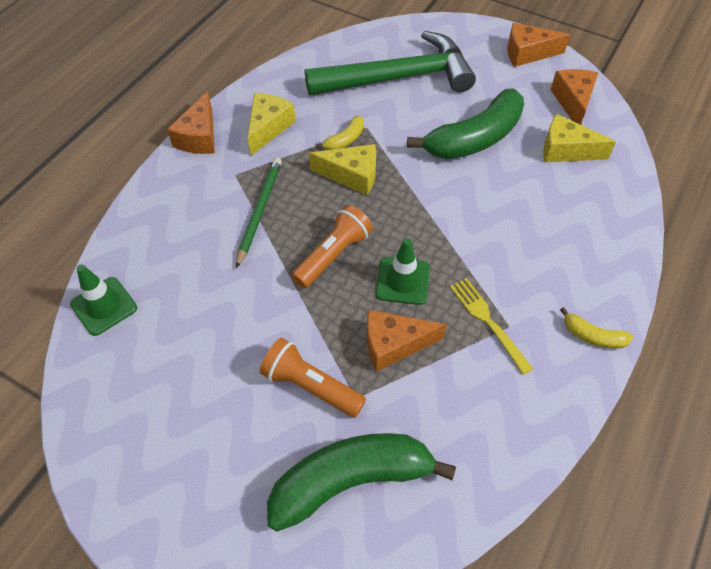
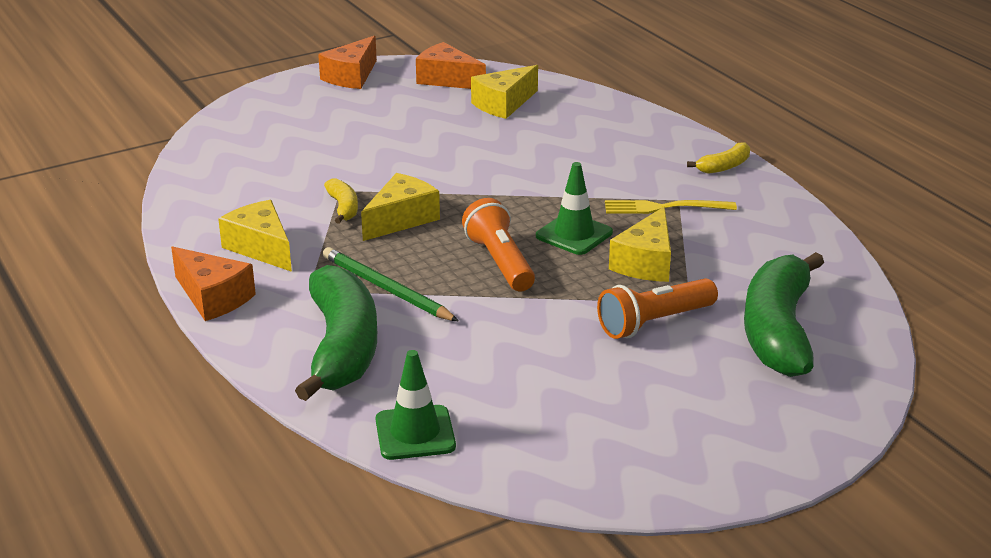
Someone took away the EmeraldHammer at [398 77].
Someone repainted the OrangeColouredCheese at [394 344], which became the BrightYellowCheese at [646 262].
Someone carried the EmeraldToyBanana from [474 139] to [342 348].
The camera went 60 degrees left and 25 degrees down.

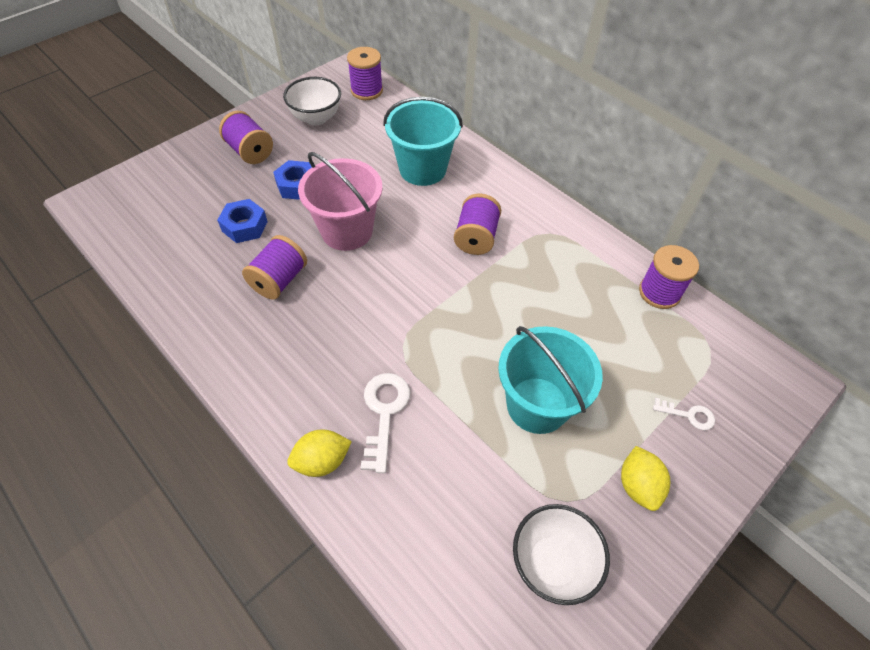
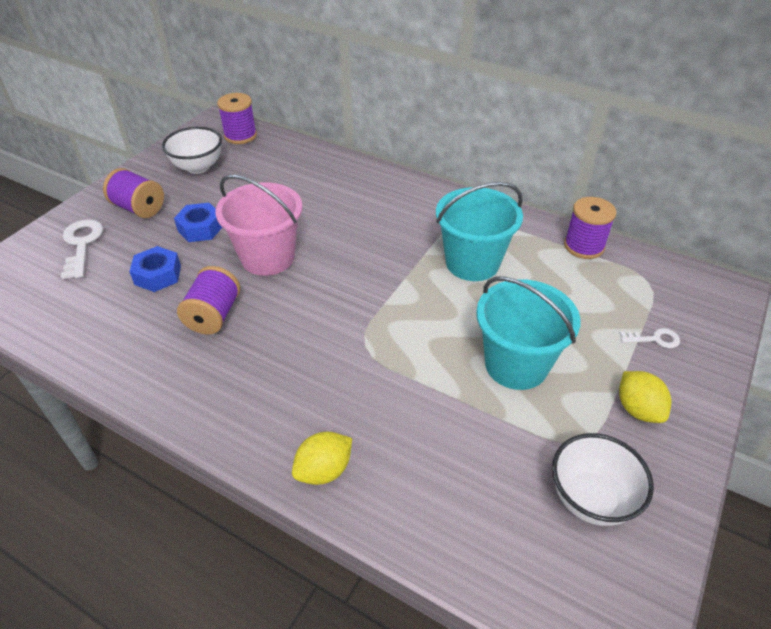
Someone carried the WhiteLatchkey from [384 413] to [82 244].
Someone carried the AquaSandBucket from [422 169] to [472 263].
Someone took away the PurpleSpool at [476 237].
The camera went 15 degrees left and 10 degrees down.

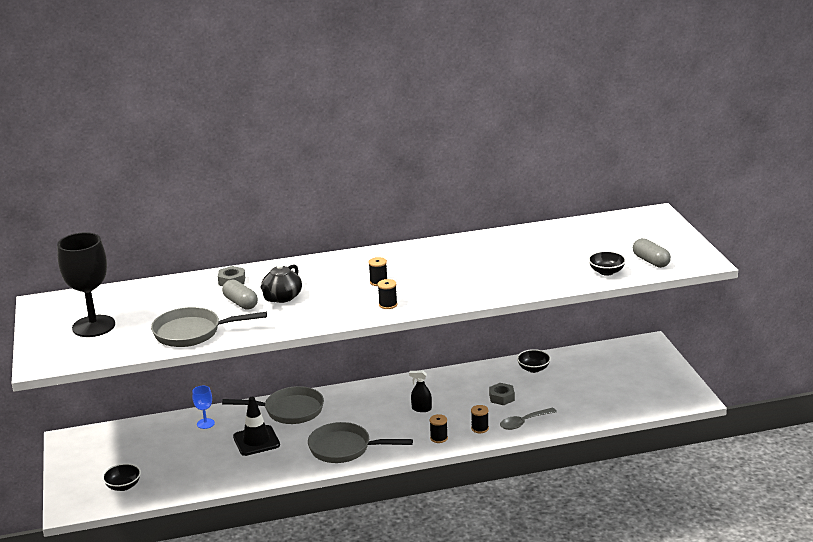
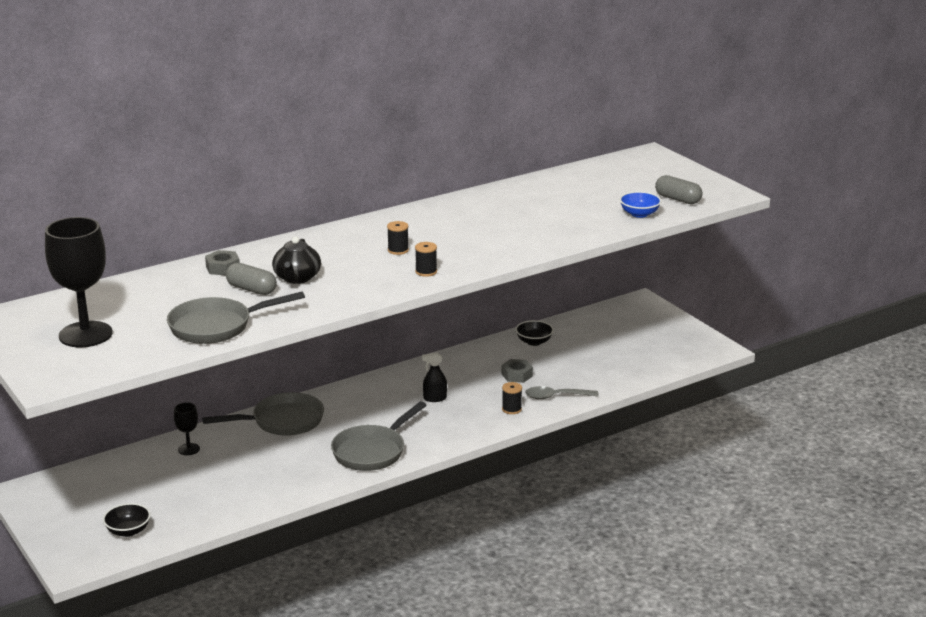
Someone repainted the CobaltChalice at [205 423], which became the JetBlackChalice at [188 449].
Someone took away the JetBlackRoadCone at [256 441].
Someone rotated the GreySkillet at [345 448] by 45 degrees counterclockwise.
Someone took away the JetBlackSpool at [439 438].
Someone rotated the GreyTablespoon at [524 422] by 45 degrees clockwise.
Someone repainted the JetBlackBowl at [606 272], which became the CobaltBowl at [639 214].
The camera went 20 degrees left and 0 degrees up.

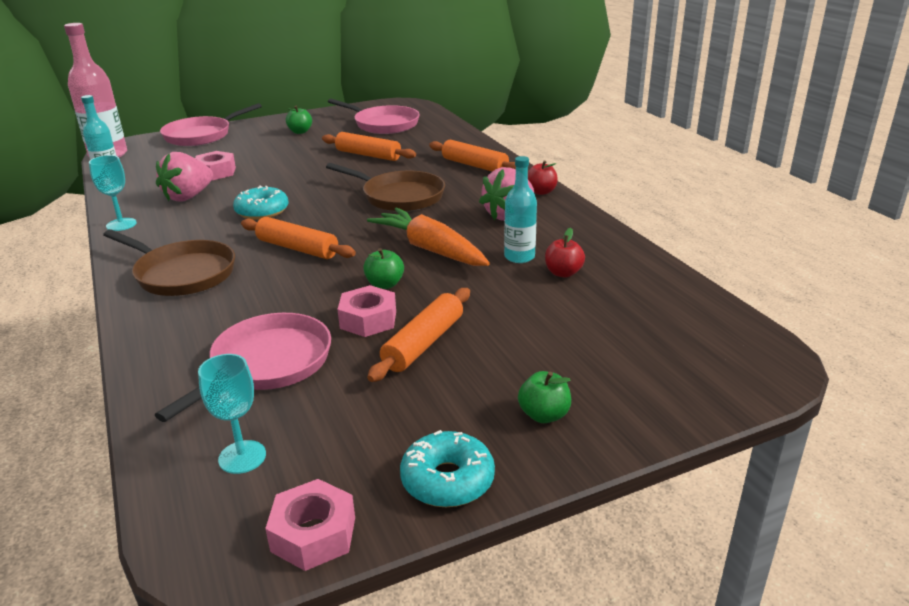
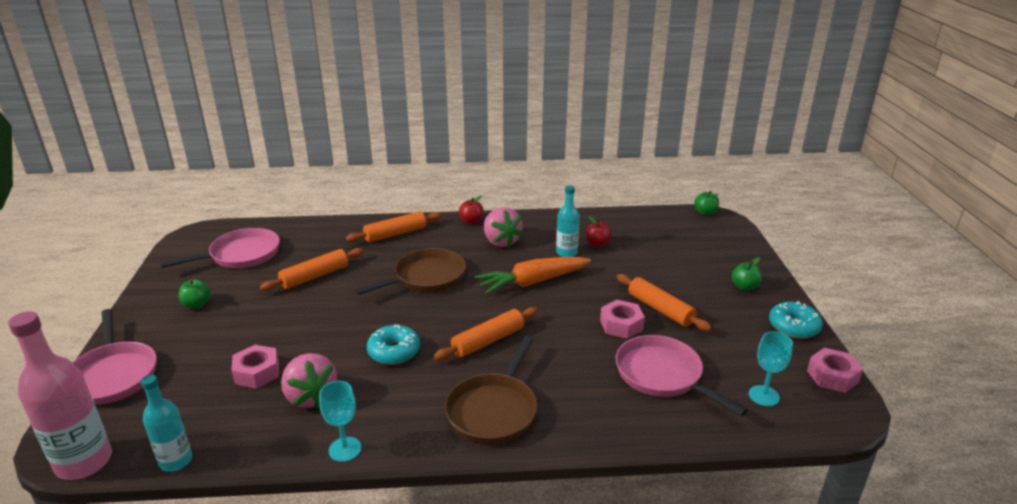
Someone rotated the DarkBrownSkillet at [181 273] by 150 degrees clockwise.
Someone carried the EmeraldToyApple from [385 284] to [705 213].
The camera went 70 degrees left and 0 degrees up.

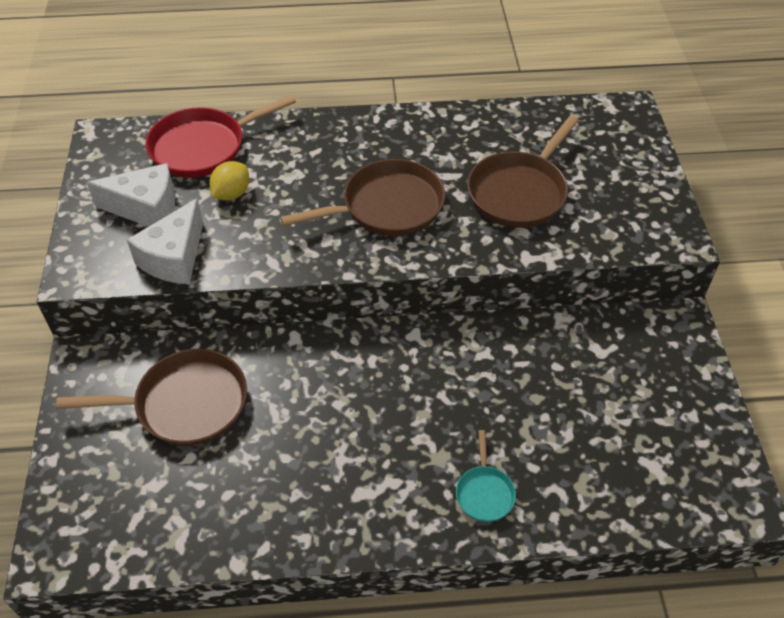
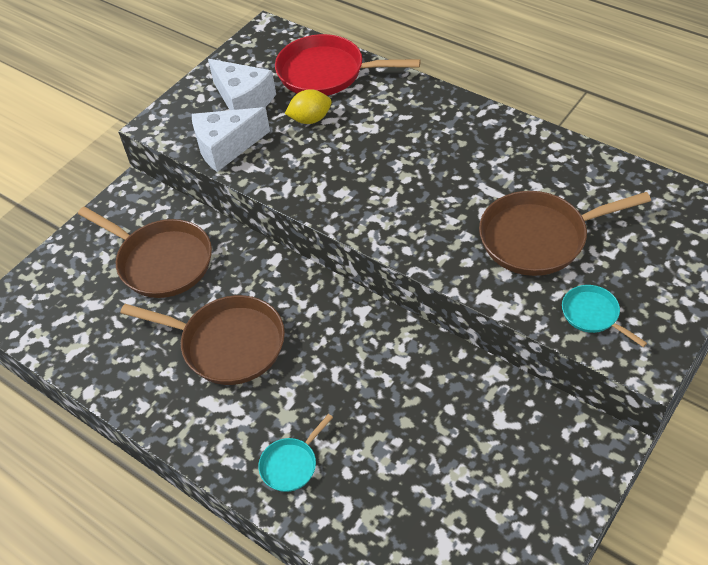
Someone carried the DarkBrownSkillet from [387 207] to [227 344].
Someone put down the AquaSkillet at [593 315].
The camera went 45 degrees right and 0 degrees up.

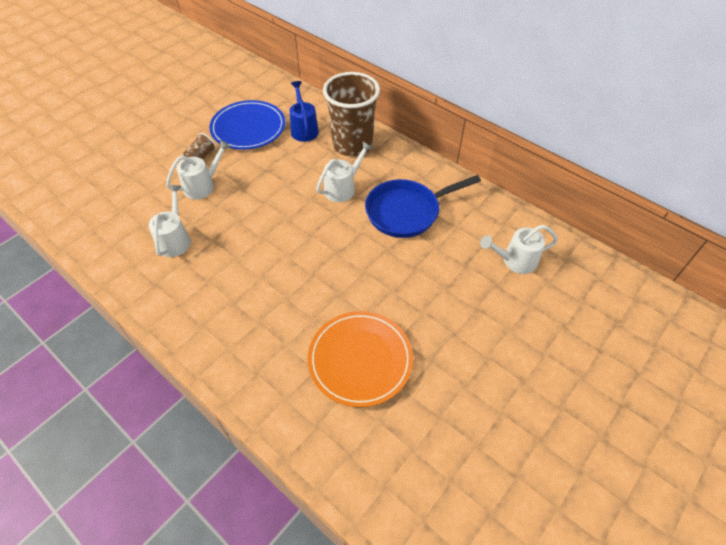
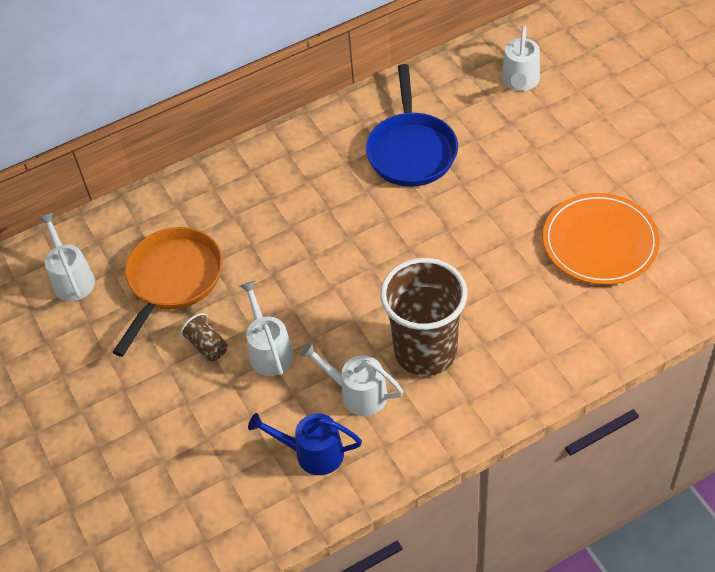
Someone swapped the CobaltPlate at [248 128] for the OrangeColouredSkillet at [173 281].
Someone carried the CobaltSprinklingCan from [304 129] to [312 453].
Someone carried the WhiteSprinklingCan from [343 188] to [71 278].
Someone carried the DarkBrownTumbler from [352 145] to [425 351].
The camera went 65 degrees left and 0 degrees up.

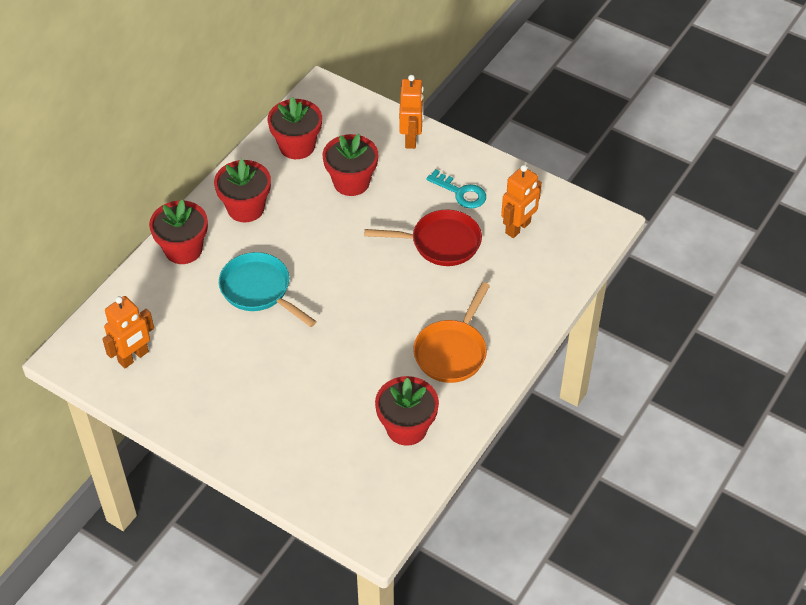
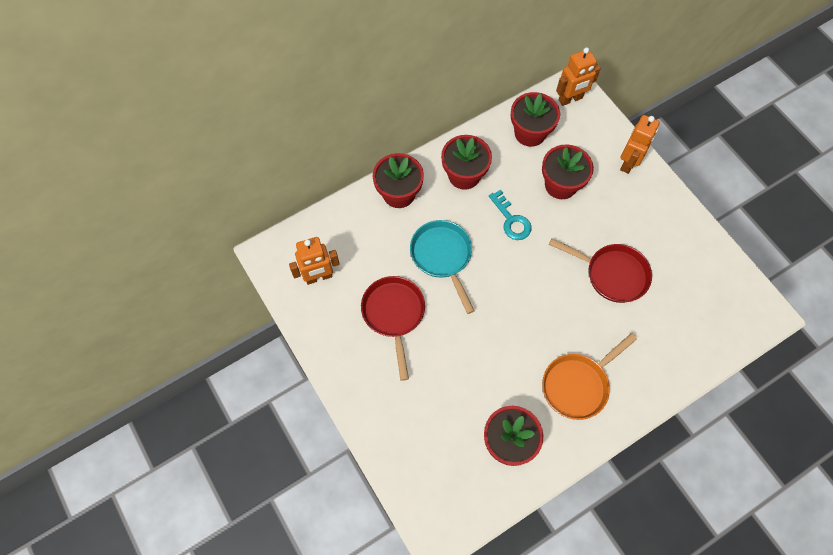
Someone carried the AquaLatchkey from [461 192] to [511 220].
Someone carried the OrangeColouredToyRobot from [518 228] to [570 99].
Someone put down the ScarletSkillet at [394 314].
The camera went 25 degrees right and 15 degrees up.

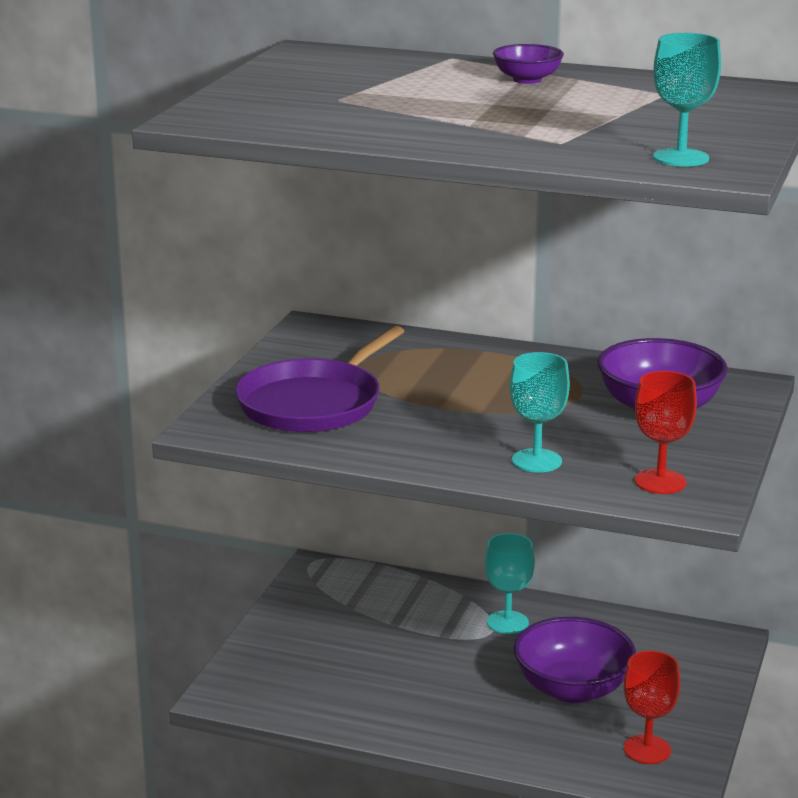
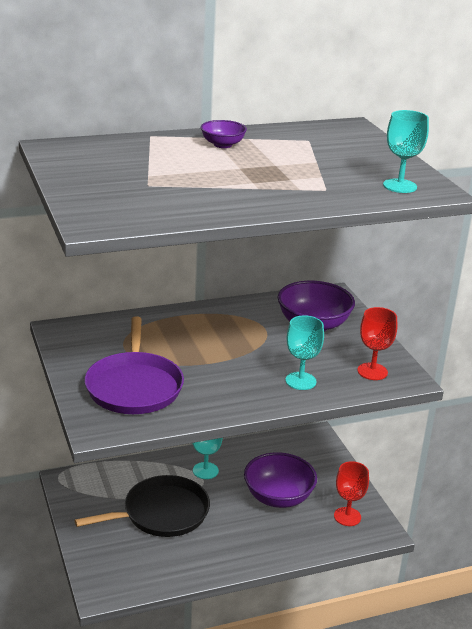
Someone put down the JetBlackSkillet at [161 513].
The camera went 40 degrees left and 5 degrees up.

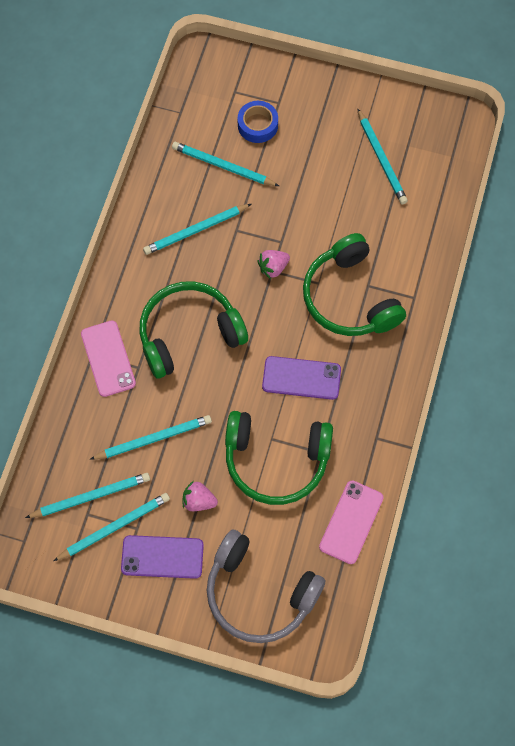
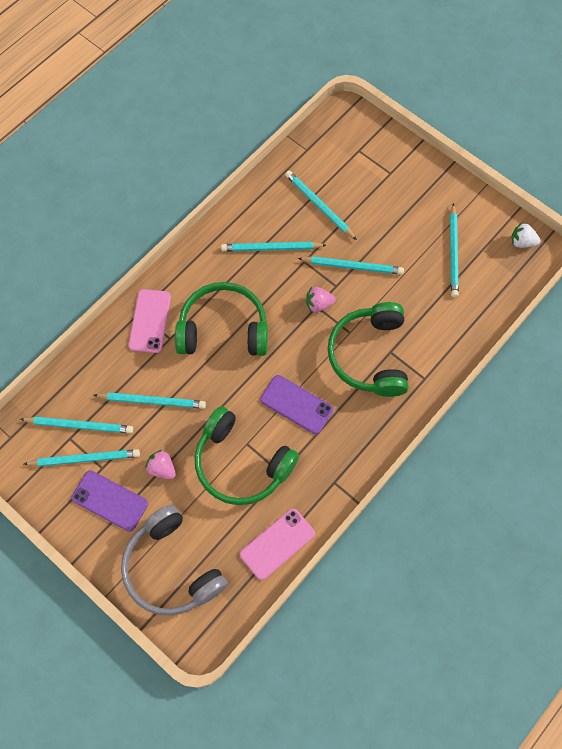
Someone took away the CobaltRollOfTape at [257 125].
Someone put down the AquaPencil at [352 266].
Someone put down the WhiteStrawberry at [522 242].
The camera went 25 degrees right and 0 degrees up.

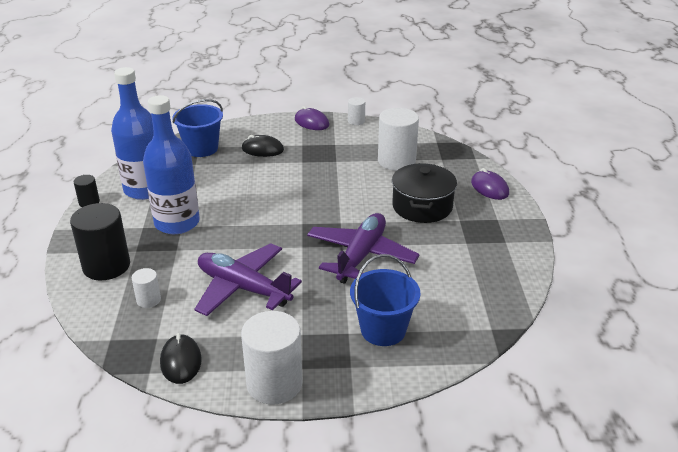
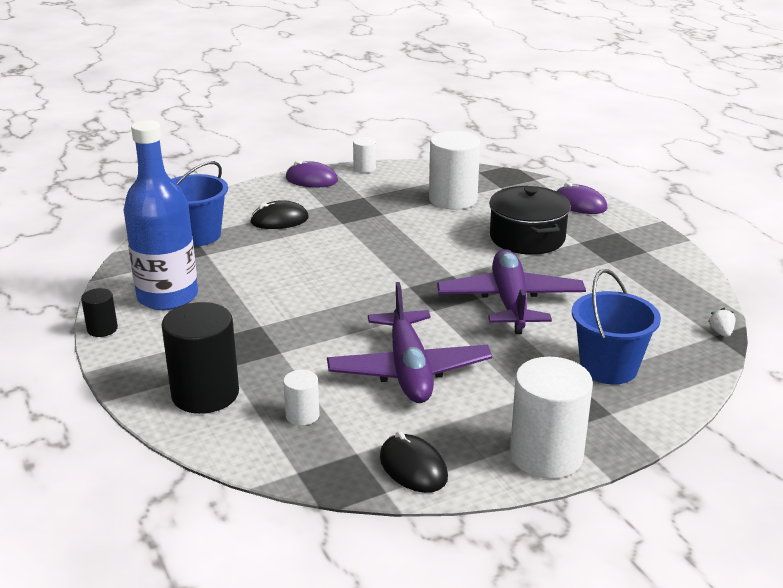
Someone took away the CobaltBottle at [177 223].
Someone rotated the PurpleAeroplane at [243 288] by 105 degrees counterclockwise.
Someone put down the WhiteStrawberry at [721 333].
The camera went 25 degrees left and 5 degrees down.

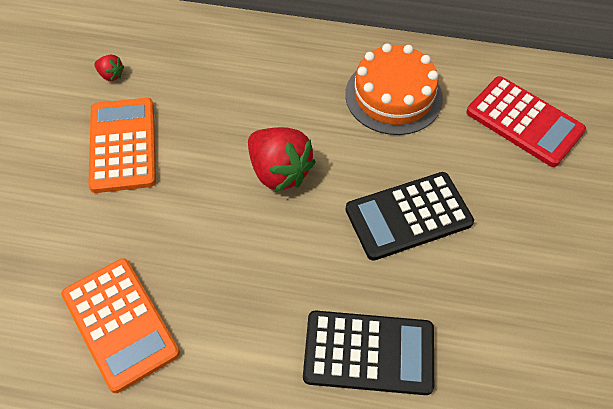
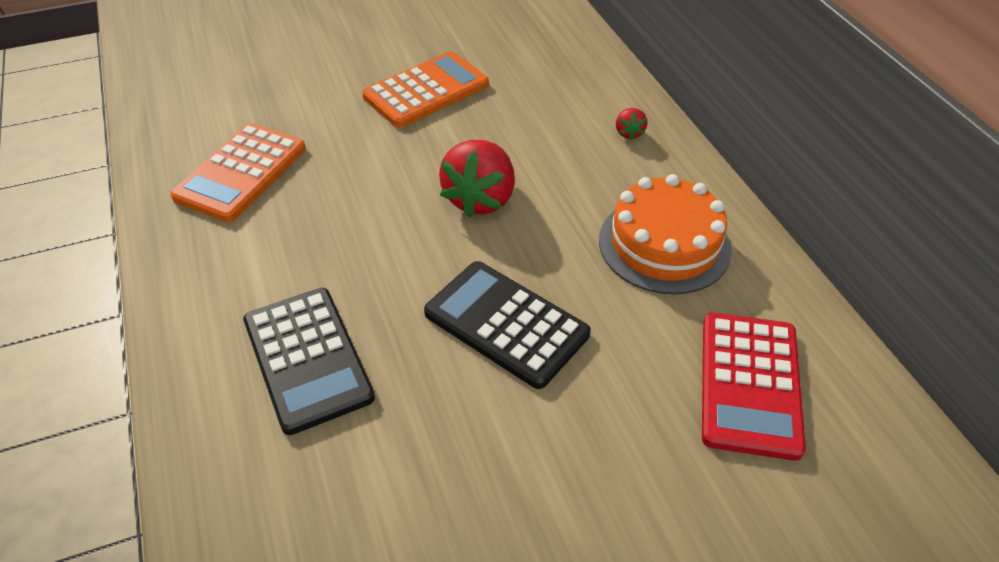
Someone carried the ScarletStrawberry from [111 75] to [629 133].
The camera went 60 degrees right and 10 degrees down.

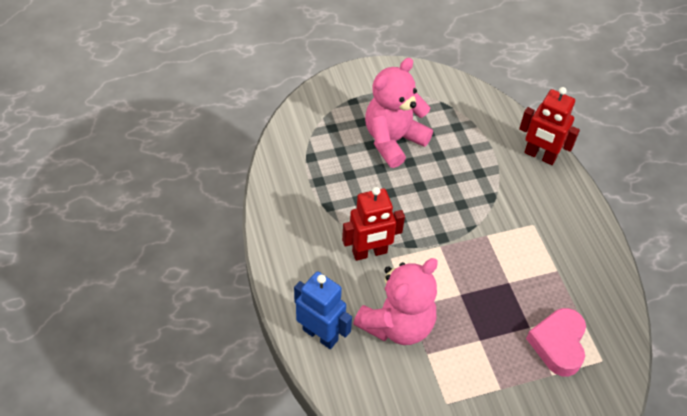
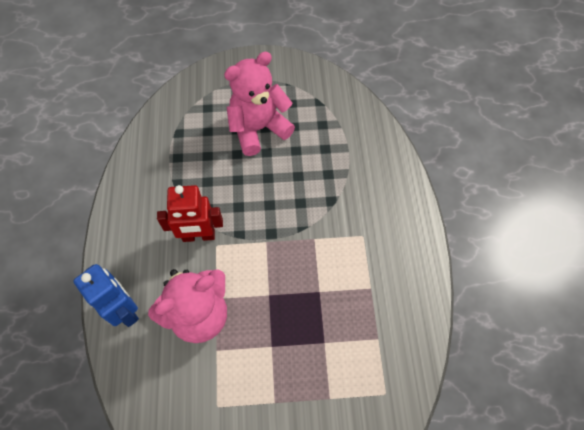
Someone took away the ScarletToyRobot at [540 156].
Someone took away the RosePinkHeart at [558 344].
The camera went 15 degrees right and 10 degrees up.

